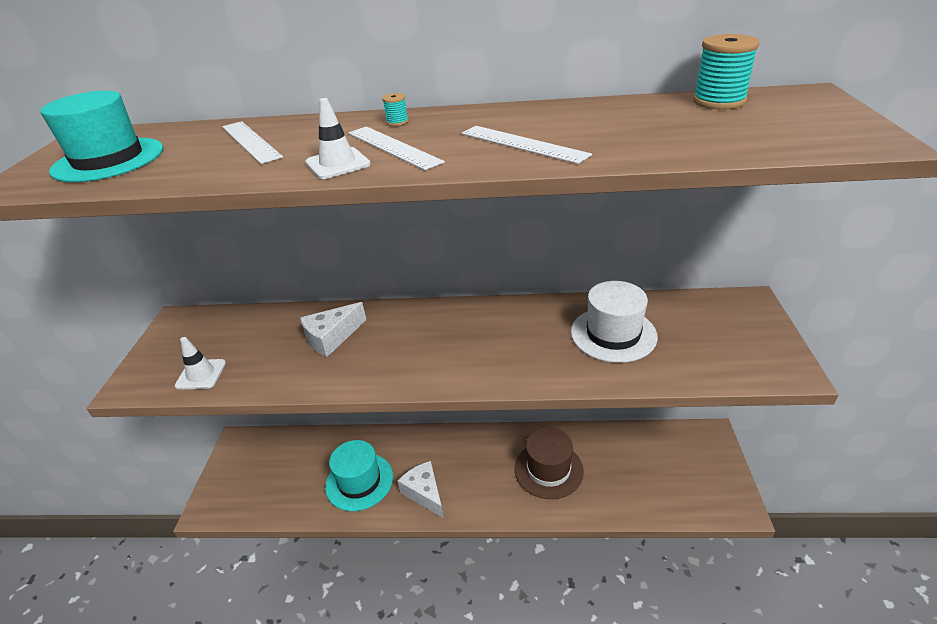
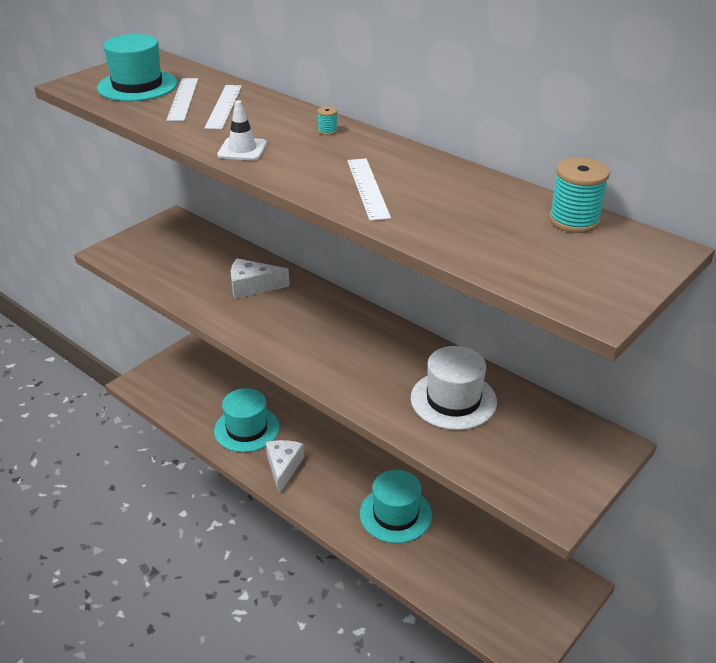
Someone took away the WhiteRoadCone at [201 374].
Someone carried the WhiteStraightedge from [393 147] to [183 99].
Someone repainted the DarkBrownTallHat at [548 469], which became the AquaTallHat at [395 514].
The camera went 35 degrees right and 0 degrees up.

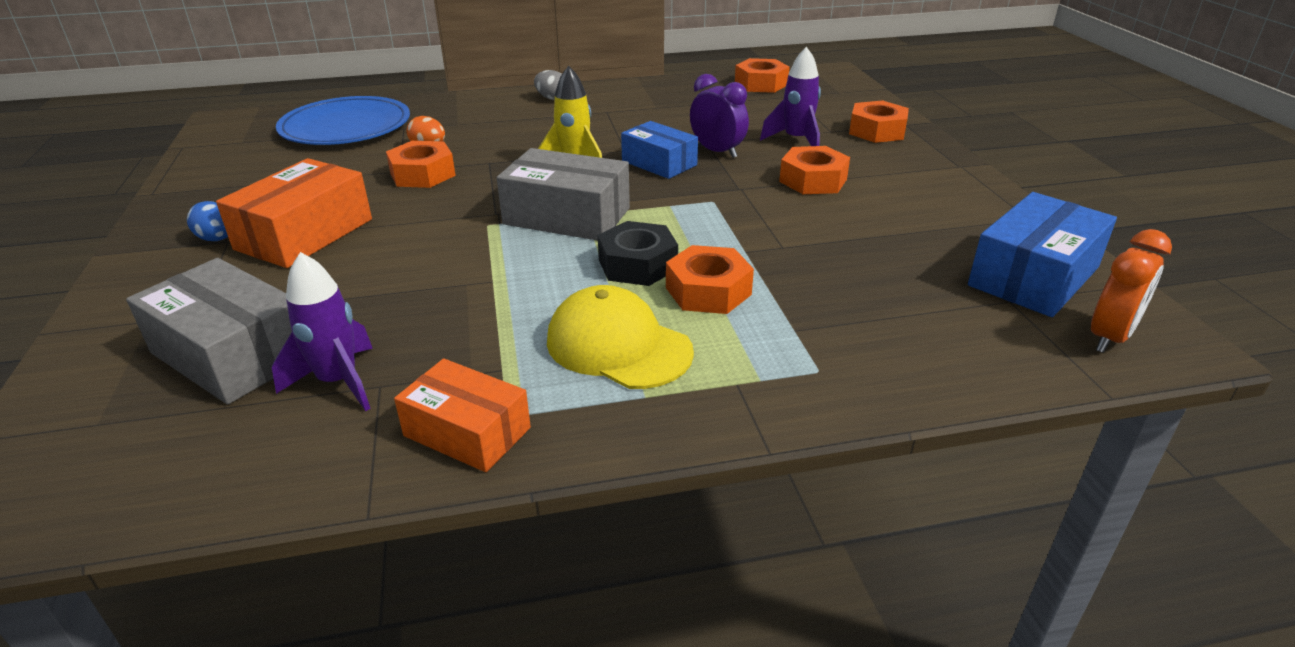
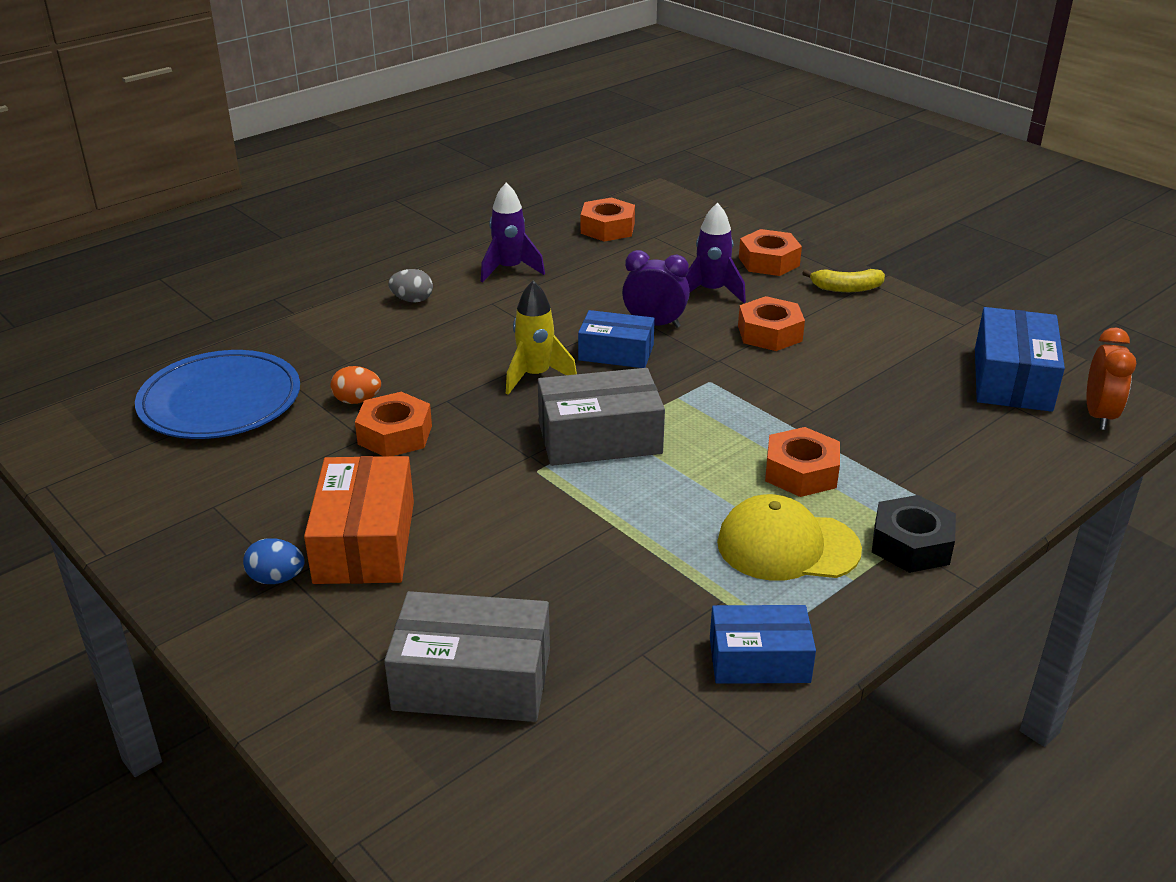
Someone carried the PurpleSpaceship from [338 382] to [509 269].
Someone repainted the OrangeColouredPackage at [467 432], which became the CobaltPackage at [759 660].
Someone carried the JetBlackHexNut from [637 264] to [911 544].
Someone put down the BrightYellowToyBanana at [846 288].
The camera went 30 degrees left and 0 degrees up.

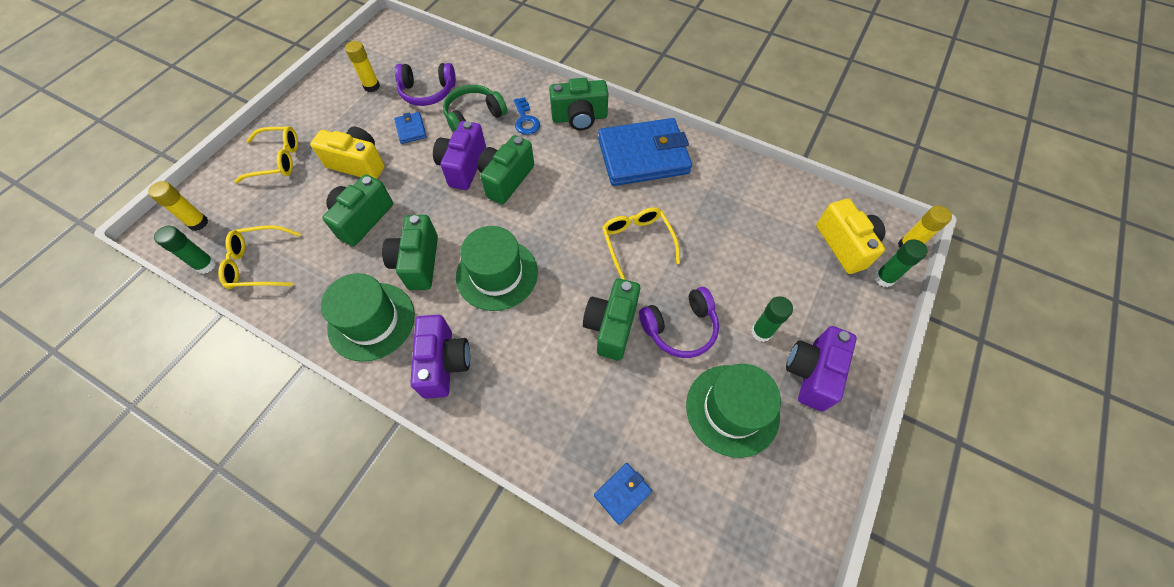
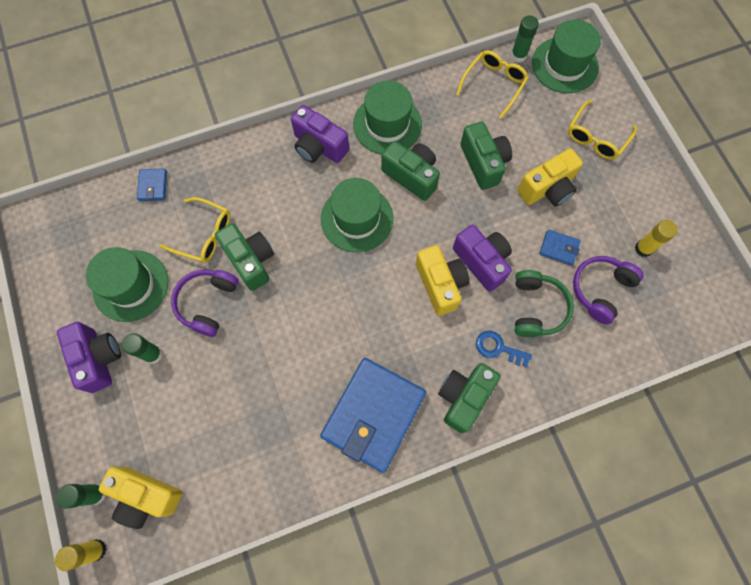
Someone swapped the BrightYellowStickOfGlue at [198 223] for the EmeraldTallHat at [564 65].
Someone repainted the EmeraldCamera at [506 179], which became the BrightYellowCamera at [440 284].
Someone carried the BrightYellowSpectacles from [637 242] to [204 235].
The camera went 130 degrees right and 10 degrees up.

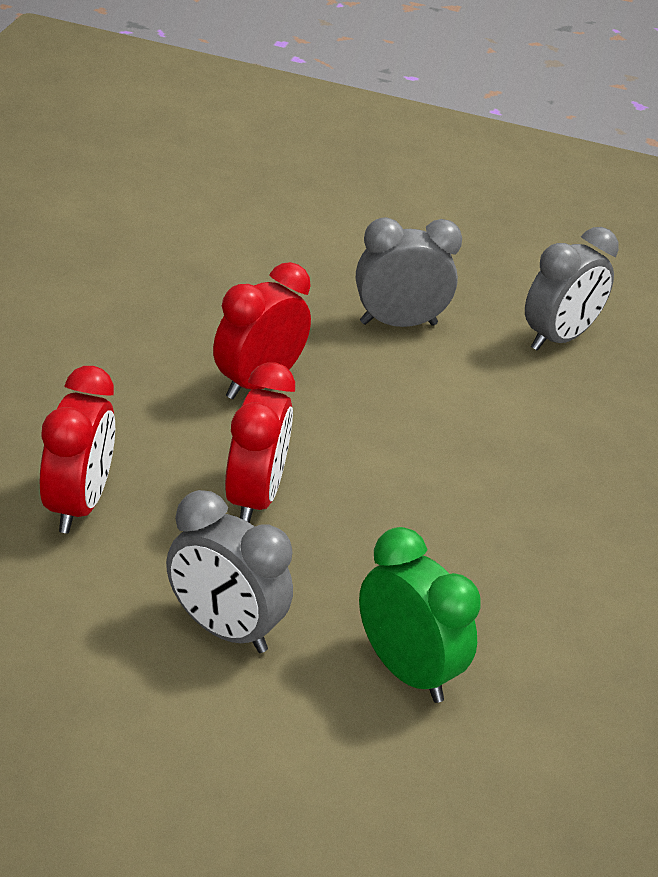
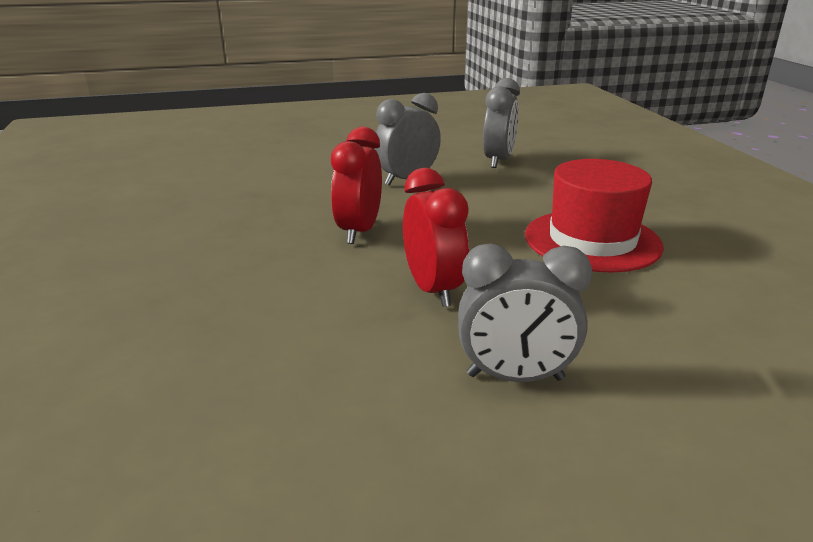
Someone took away the ScarletAlarmClock at [78 505].
Someone took away the EmeraldAlarmClock at [406 671].
Someone put down the ScarletTallHat at [592 240].
The camera went 25 degrees left and 10 degrees down.

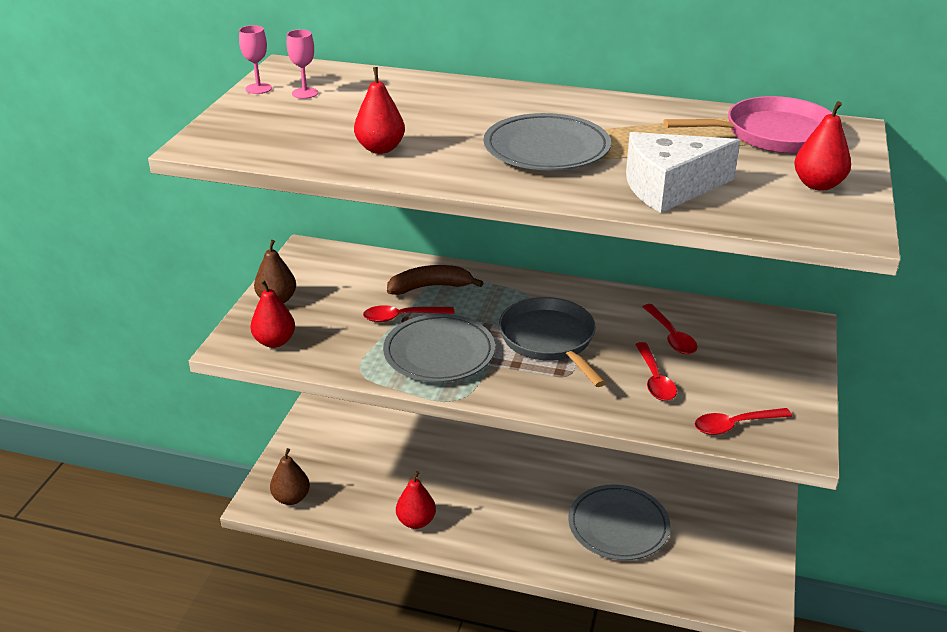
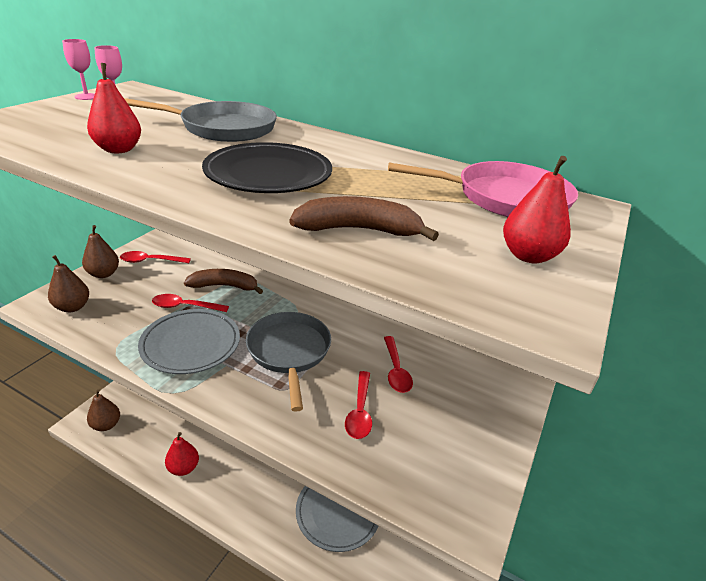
Someone repainted the ScarletPear at [275 341], which became the DarkBrownPear at [72 307].
Someone repainted the GreyPlate at [546 149], which became the JetBlackPlate at [268 174].
Someone swapped the WhiteCheese at [670 188] for the DarkBrownToyBanana at [358 230].
Someone carried the ScarletTablespoon from [735 425] to [150 261].
Someone put down the GreySkillet at [223 128].
The camera went 10 degrees right and 0 degrees up.

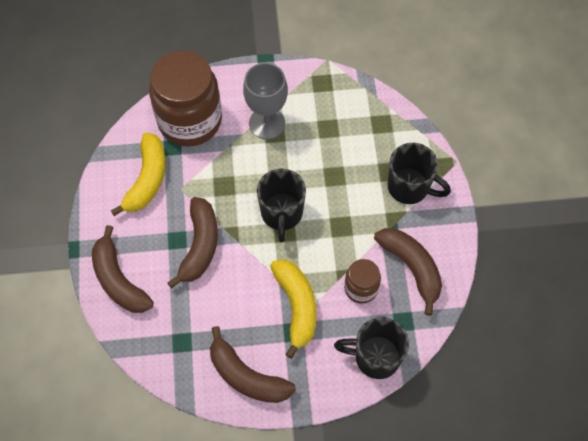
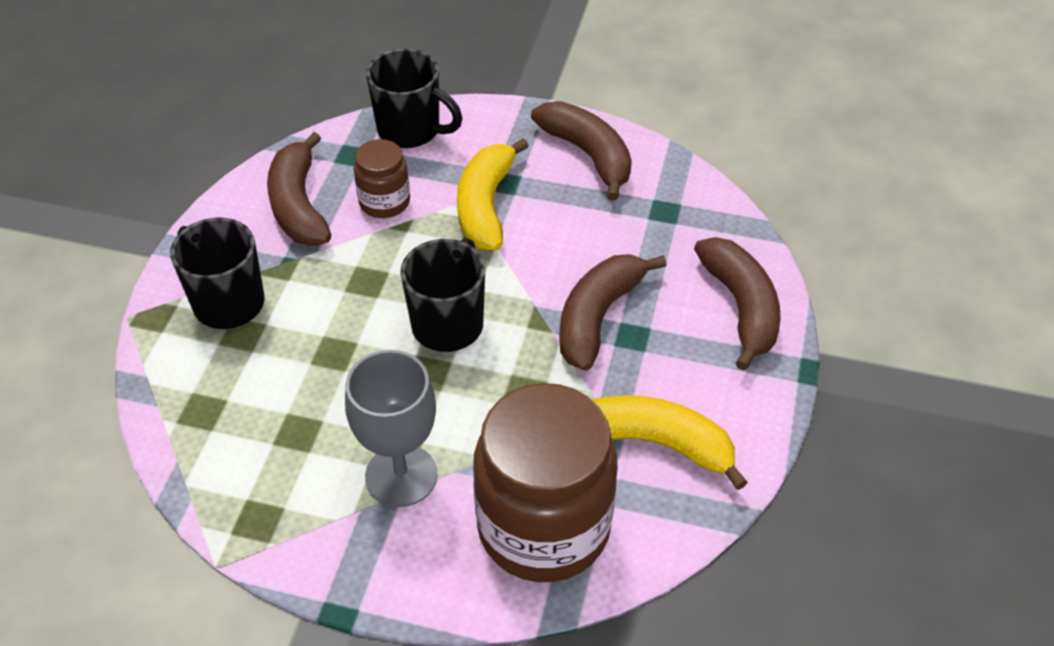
Someone rotated the BrightYellowToyBanana at [147 179] by 75 degrees clockwise.
The camera went 160 degrees left and 15 degrees down.

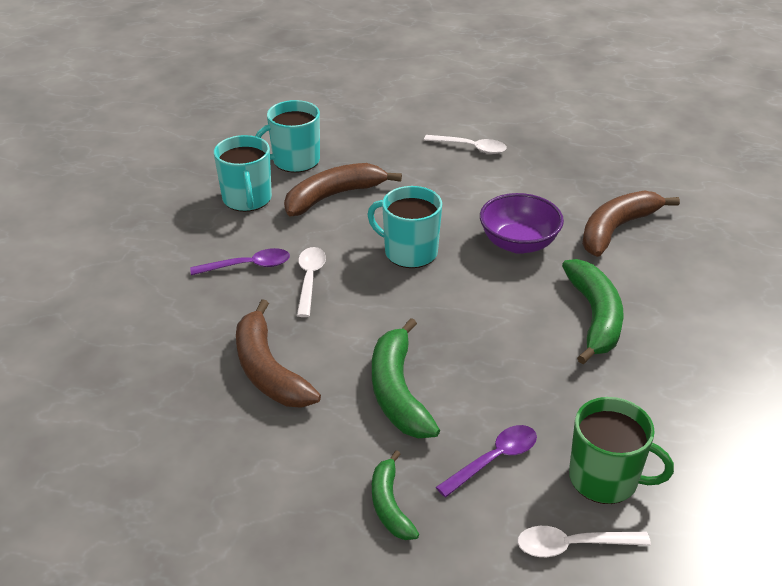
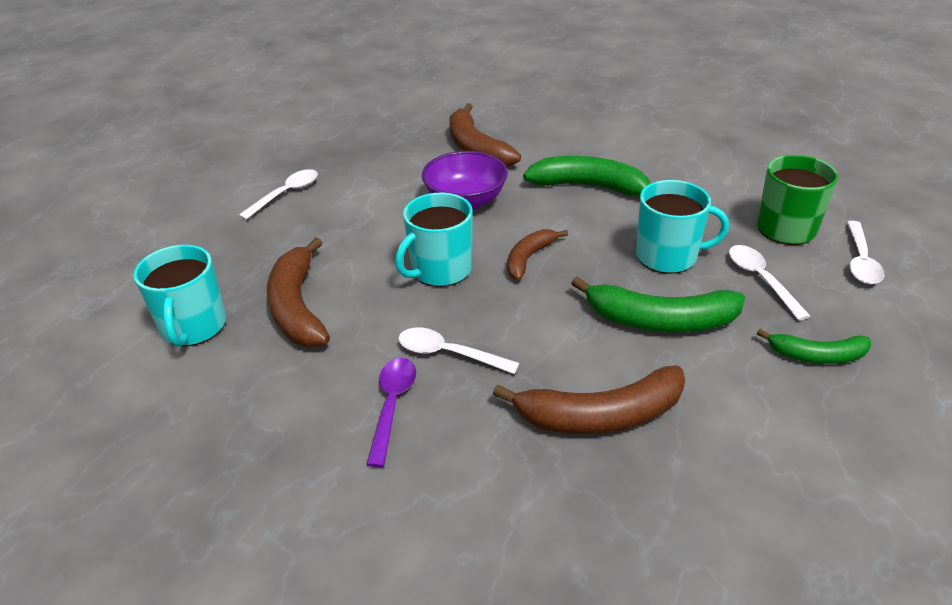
Someone carried the AquaTeaMug from [247 199] to [668 256].
Someone repainted the PurpleTablespoon at [494 459], which became the WhiteTablespoon at [761 280].
Someone put down the DarkBrownToyBanana at [529 258].
The camera went 70 degrees left and 0 degrees up.

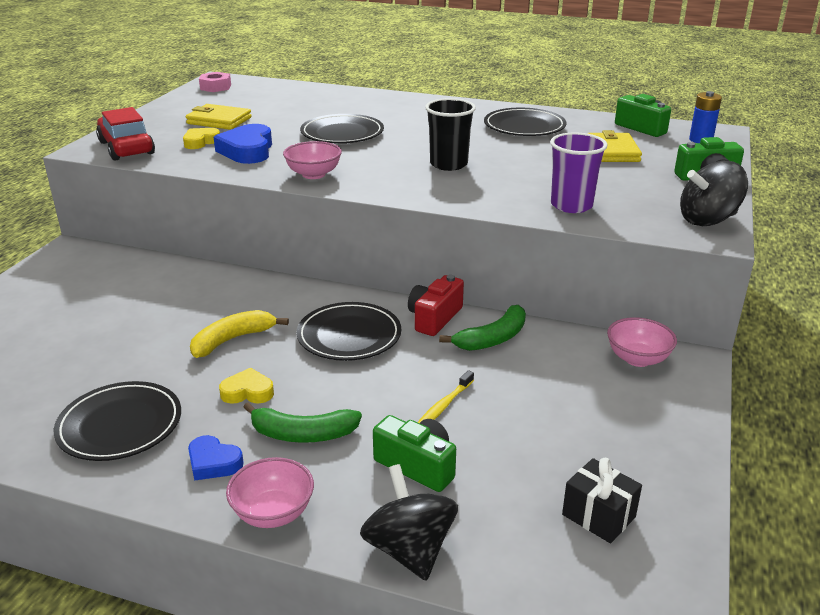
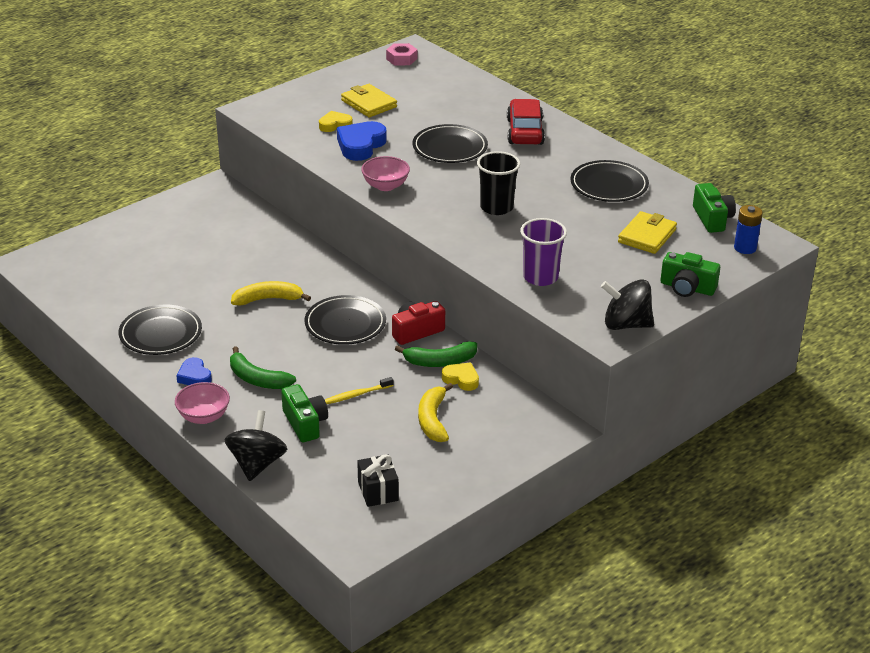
Someone carried the ScarletCar from [126 148] to [525 132].
Someone carried the BrightYellowHeart from [248 392] to [461 379].
Someone took away the RosePinkBowl at [637 359].
Someone put down the BrightYellowToyBanana at [433 420].
The camera went 30 degrees right and 5 degrees up.

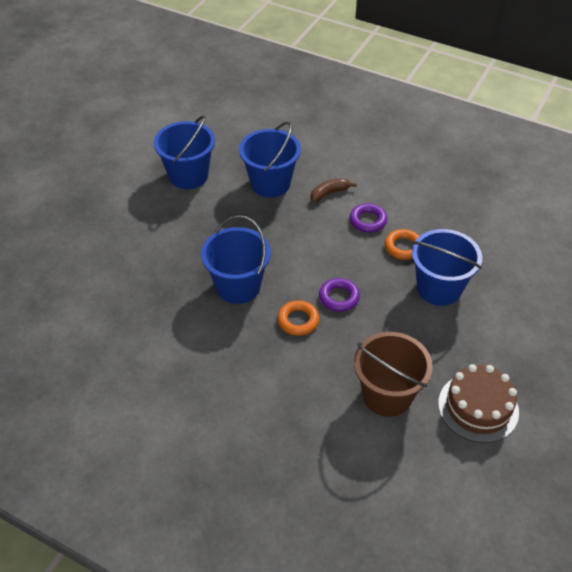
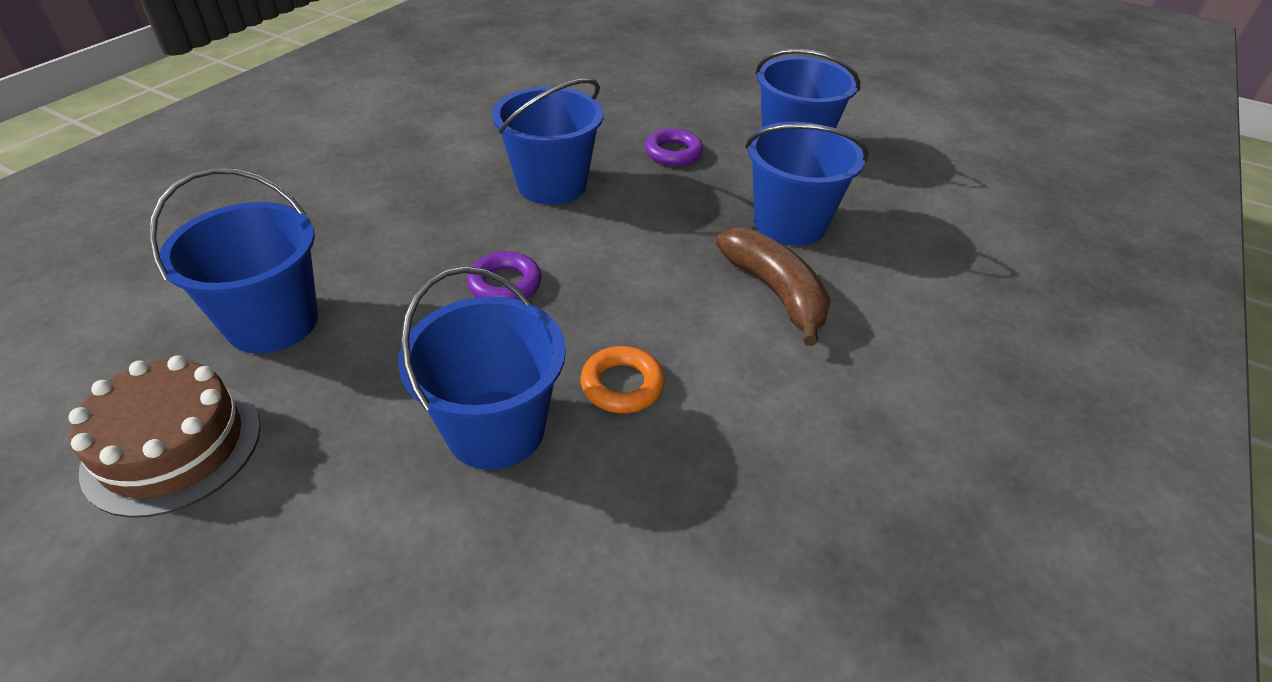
Someone took away the OrangeColouredTorus at [298 320].
Someone scaled the DarkBrownToyBanana at [329 193] by 1.66.
Someone carried the PurpleTorus from [368 221] to [673 153].
Someone repainted the DarkBrownSandBucket at [387 395], which became the CobaltSandBucket at [272 322].
The camera went 90 degrees right and 5 degrees down.

